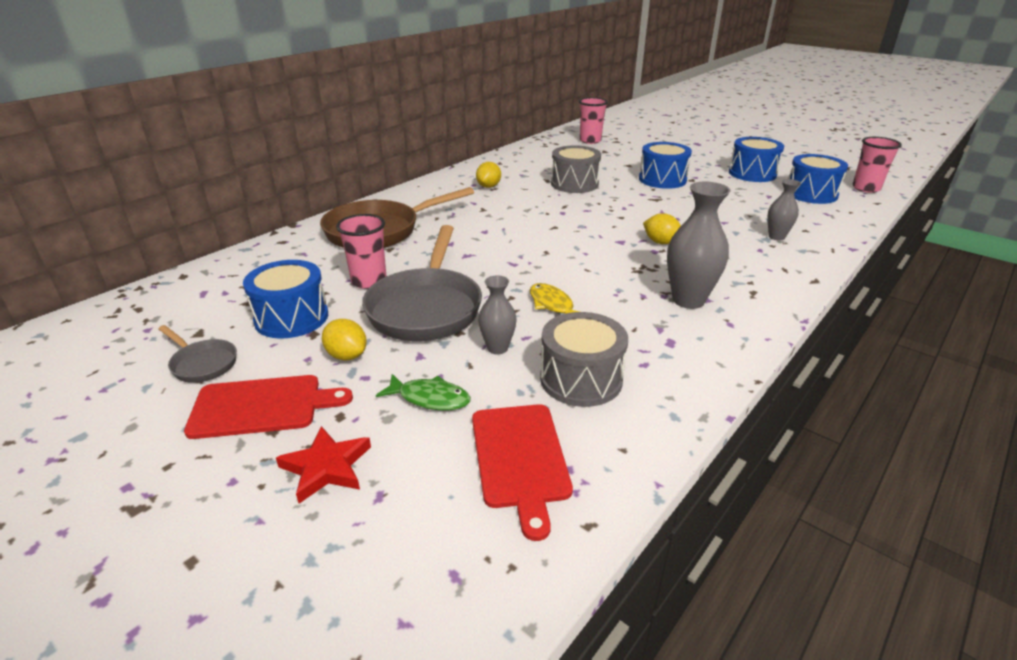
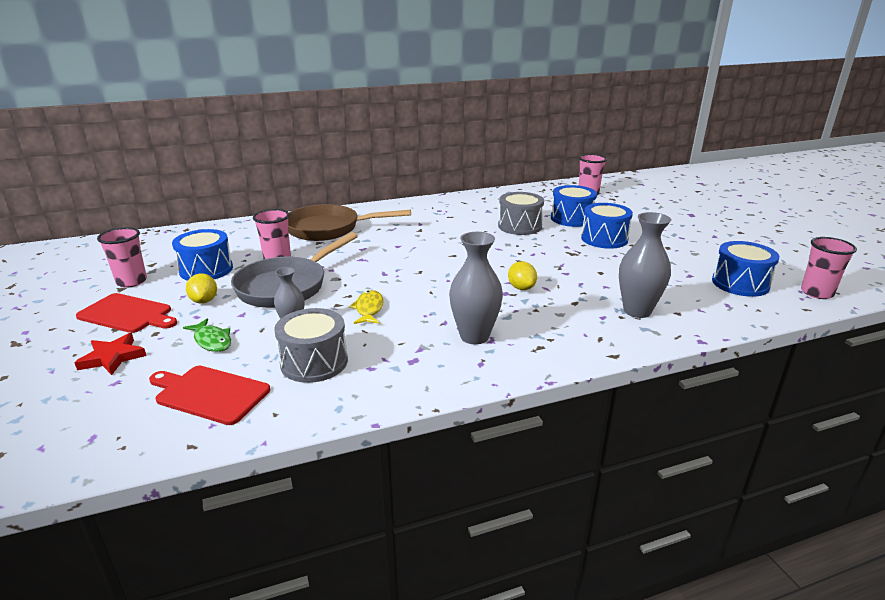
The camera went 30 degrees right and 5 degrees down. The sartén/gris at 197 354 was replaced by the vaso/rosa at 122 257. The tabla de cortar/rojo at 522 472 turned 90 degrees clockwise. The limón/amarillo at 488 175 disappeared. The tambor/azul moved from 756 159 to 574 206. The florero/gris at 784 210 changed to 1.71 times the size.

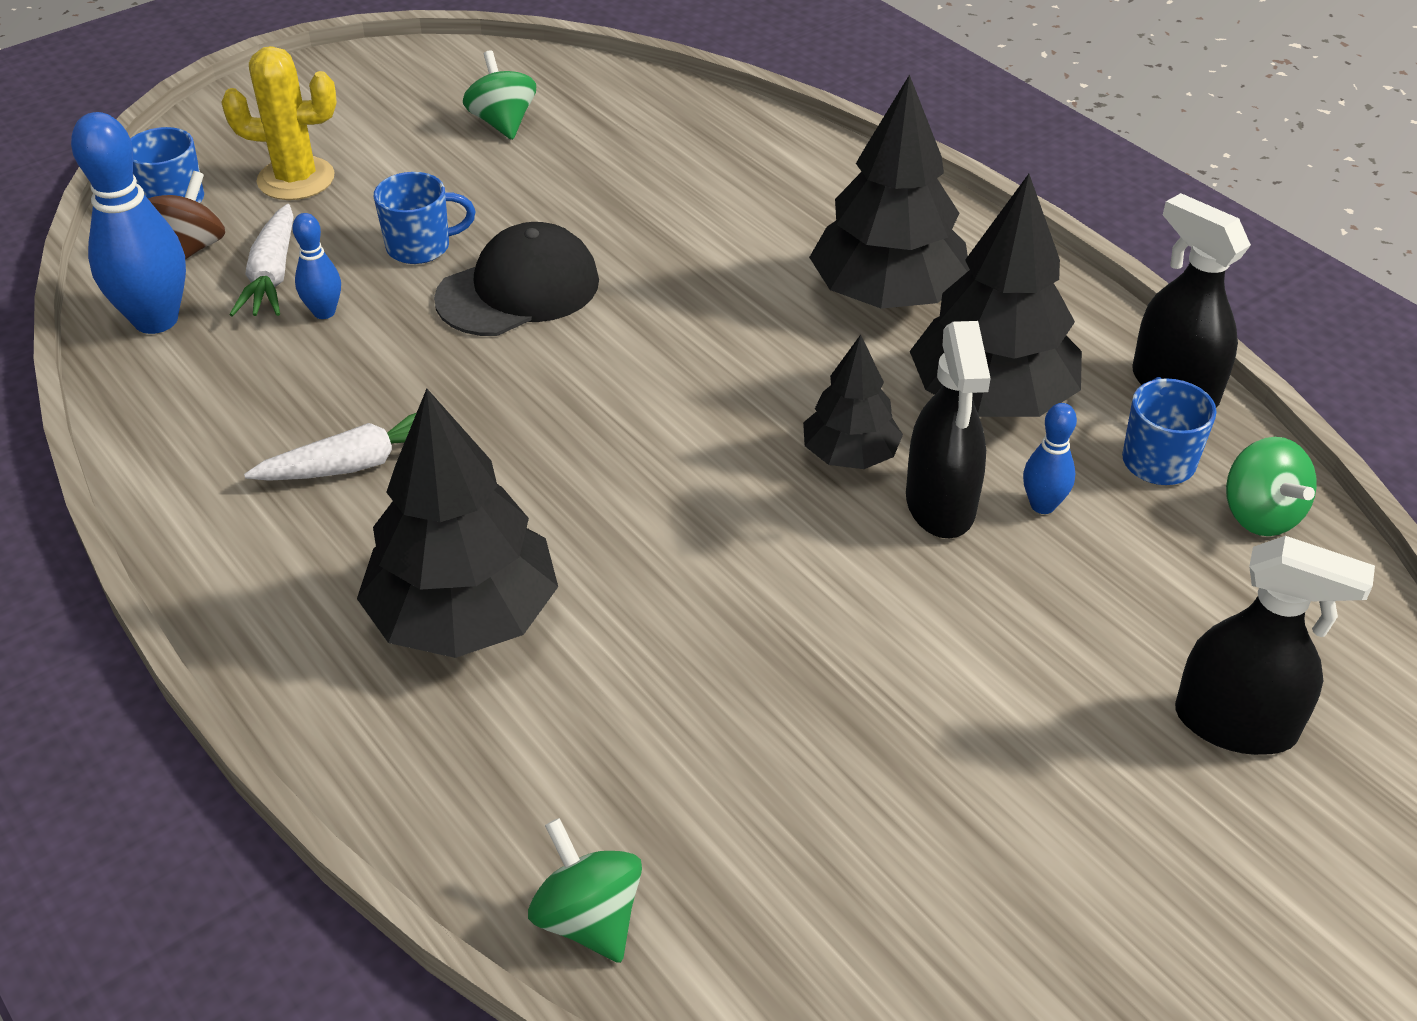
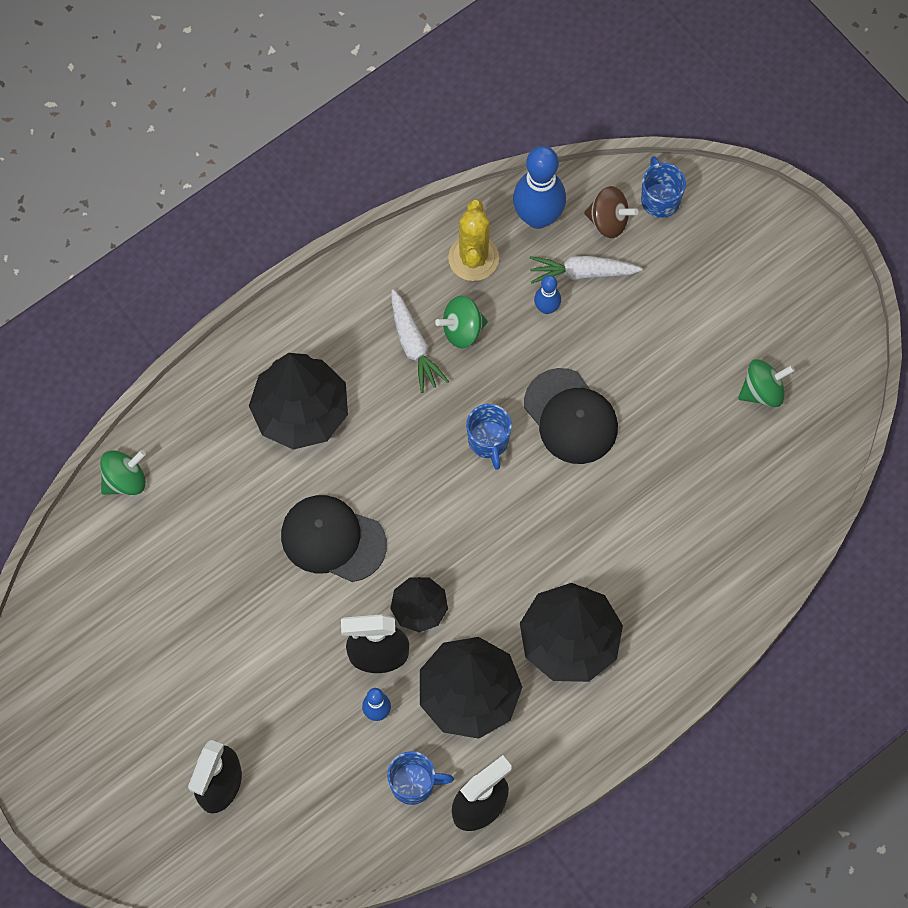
The camera went 90 degrees right and 25 degrees up. The cactus/amarillo moved from 279 123 to 473 240. The taza/azul moved from 425 218 to 489 437. The peonza/verde moved from 1271 486 to 461 322. The gorra/negro at 334 538 appeared.

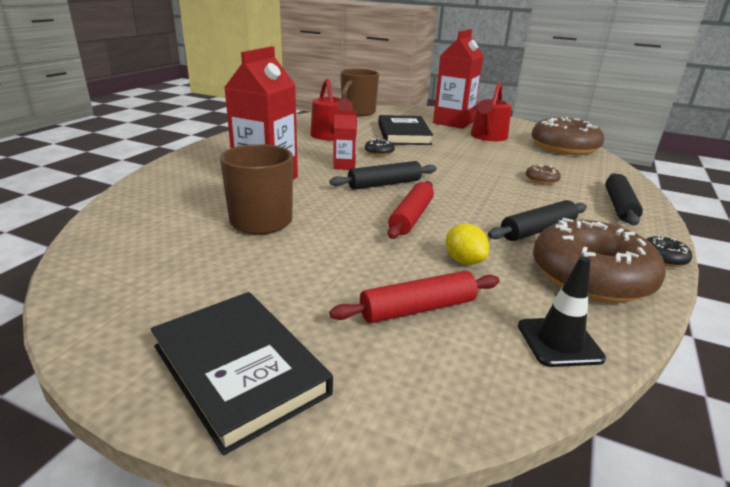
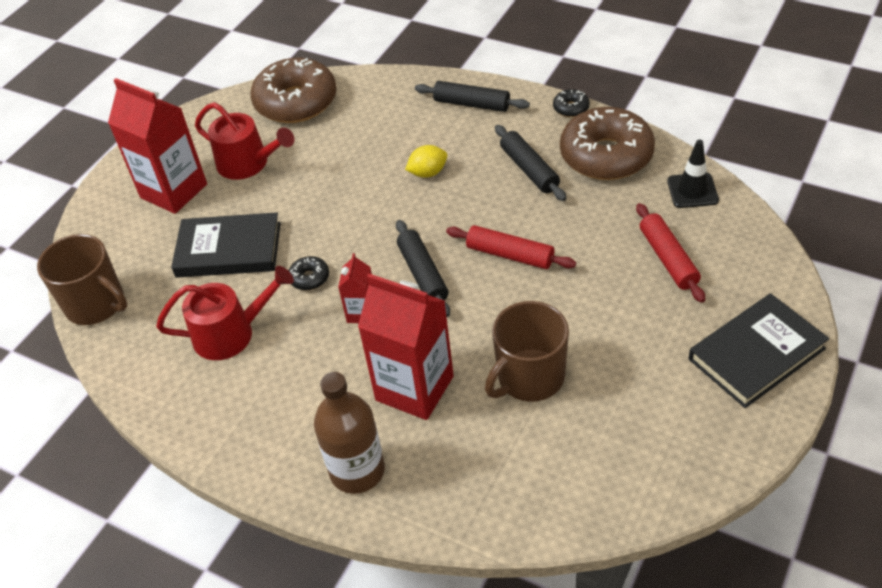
The camera went 80 degrees left and 20 degrees up. The limón/amarillo moved from 467 244 to 426 161. The rosquilla/marrón at 543 174 disappeared. The botella/marrón at 349 433 appeared.

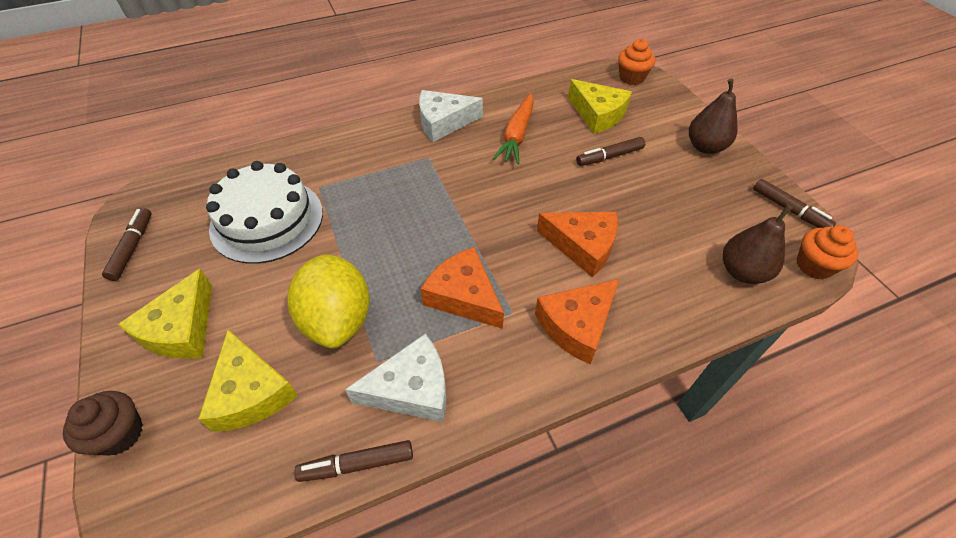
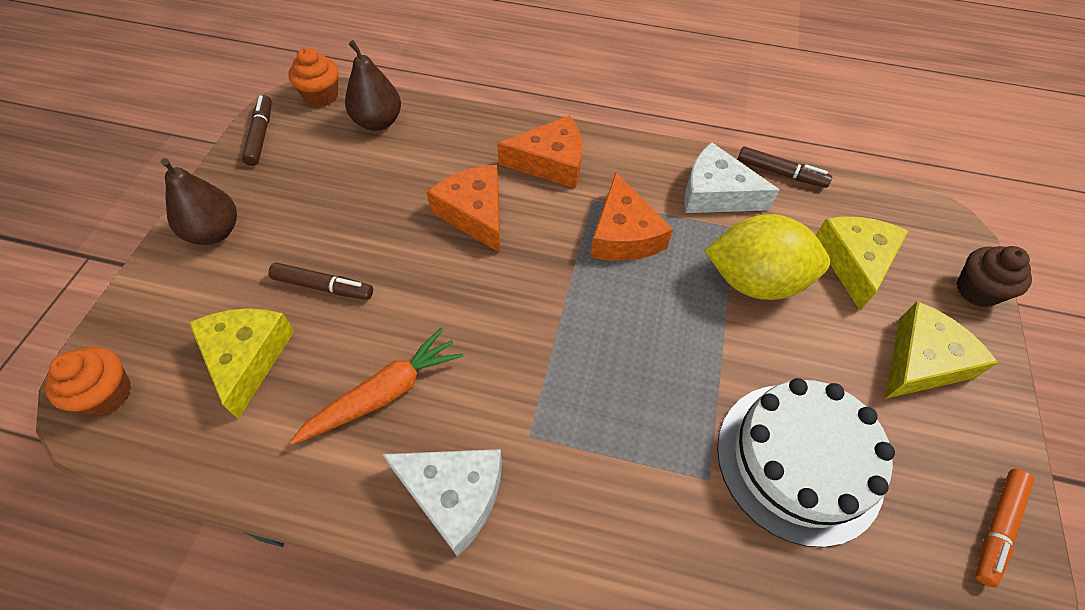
The camera went 145 degrees left and 5 degrees up. The rotulador/marrón at 127 244 became the rotulador/naranja at 1005 528. The limón/amarillo at 328 301 turned 75 degrees clockwise.

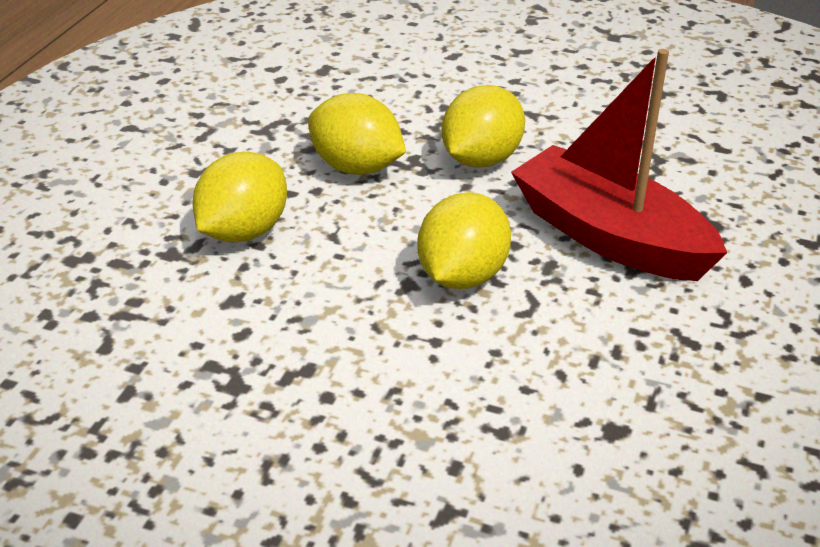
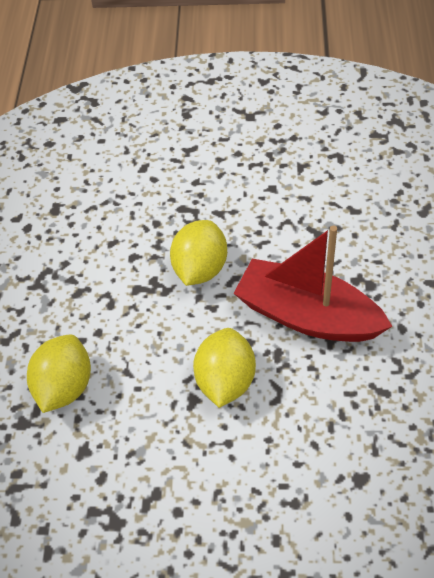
The camera went 15 degrees left and 15 degrees up. The limón/amarillo at 357 134 disappeared.

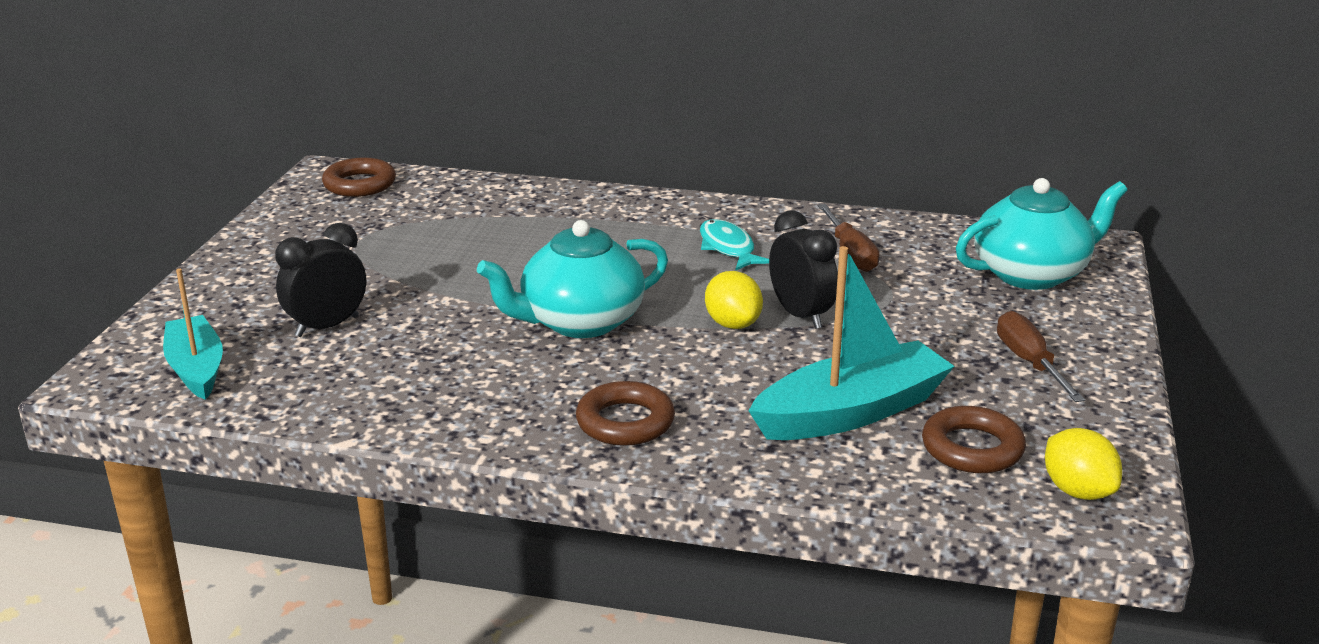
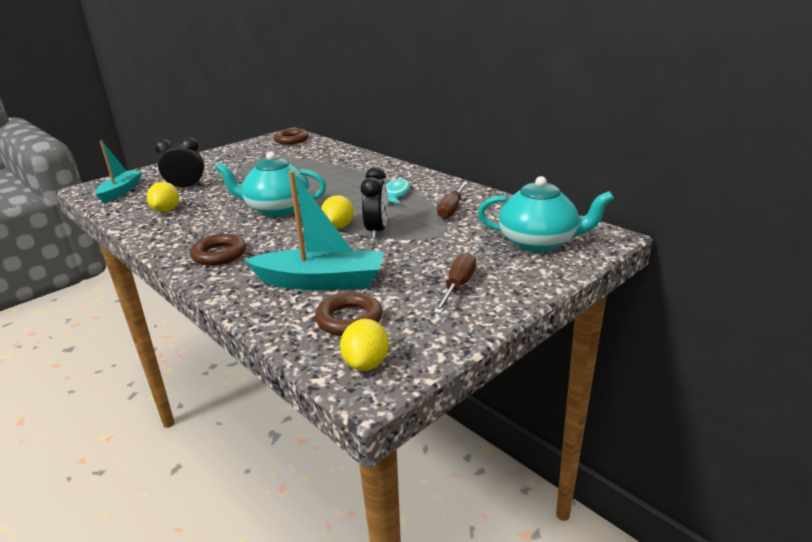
The camera went 35 degrees right and 0 degrees up. The limón/amarillo at 163 197 appeared.

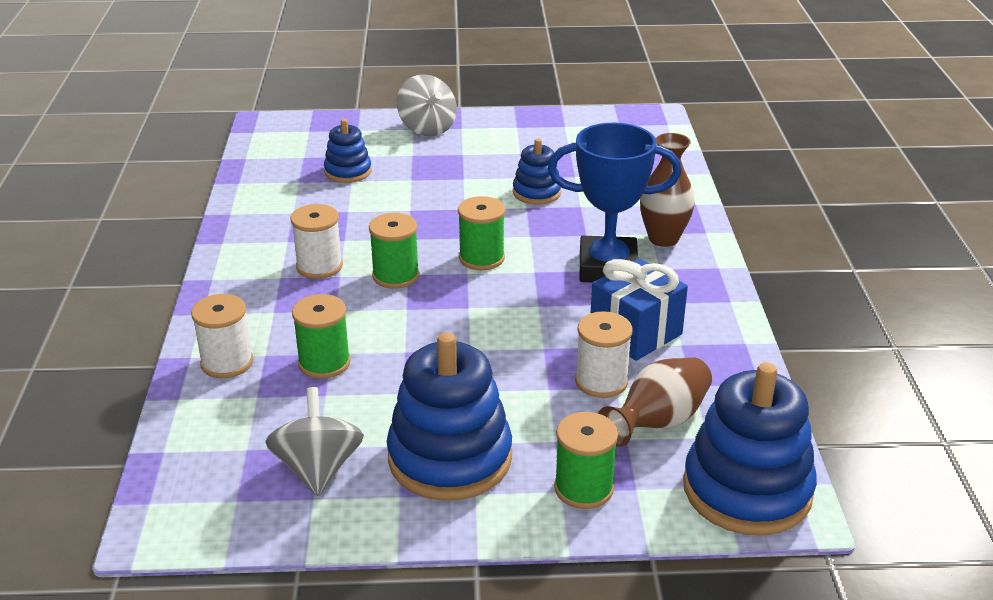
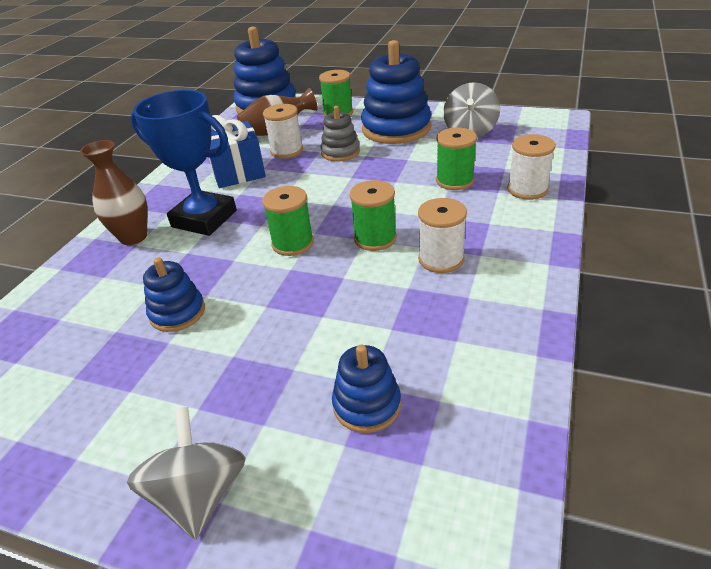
The camera went 155 degrees left and 5 degrees up. The juguete apilable/gris at 340 133 appeared.

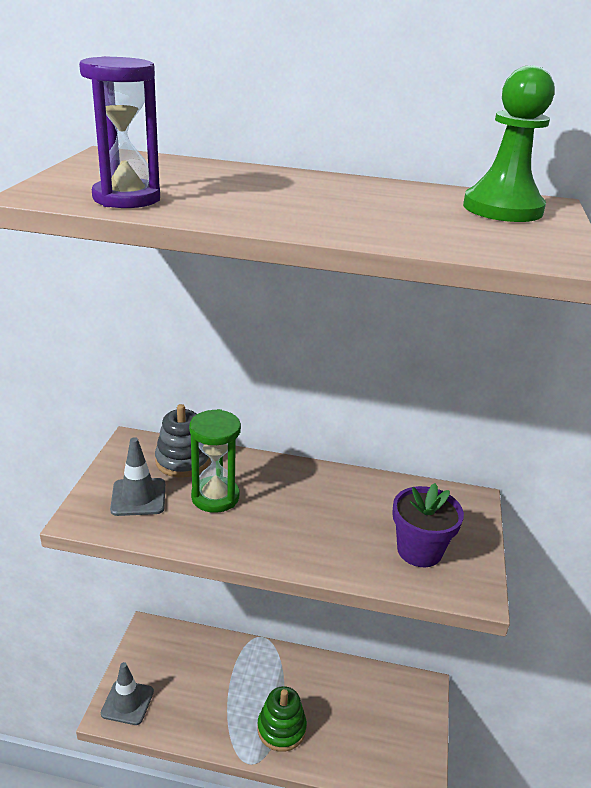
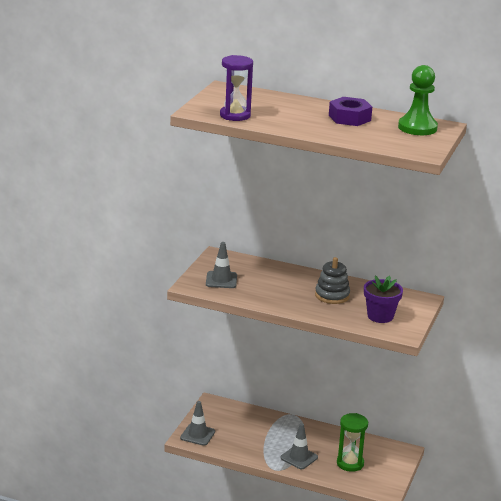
The camera went 10 degrees right and 5 degrees down. The juguete apilable/gris moved from 182 441 to 332 280. The reloj de arena/verde moved from 215 461 to 352 442. The juguete apilable/verde at 282 719 was replaced by the cono de tráfico/gris at 299 446. The tuerca/morado at 350 111 appeared.

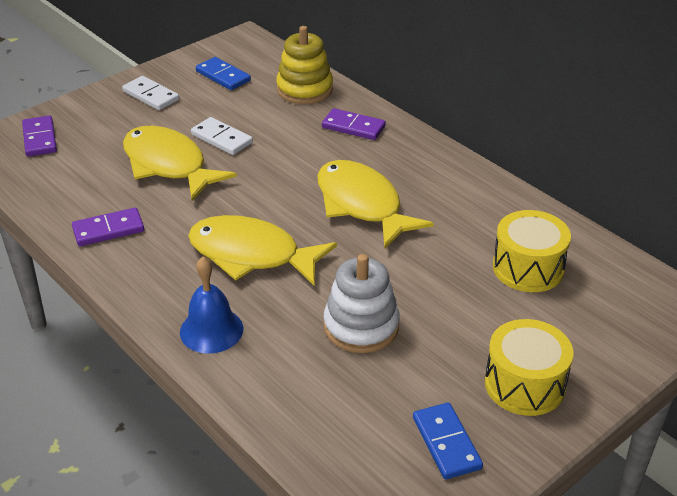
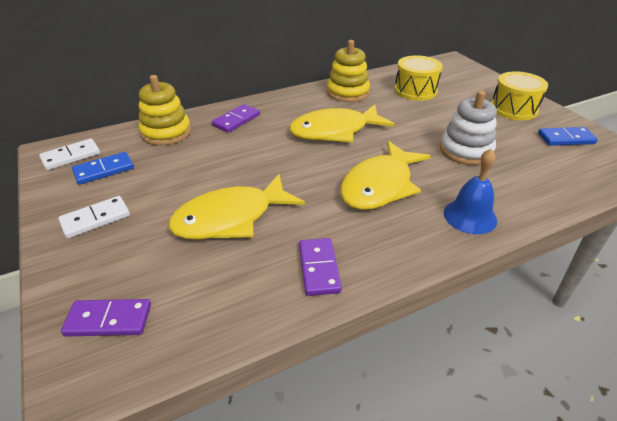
The camera went 75 degrees left and 0 degrees up. The ficha de dominó/blanco moved from 222 136 to 69 154. The juguete apilable/amarillo at 348 71 appeared.

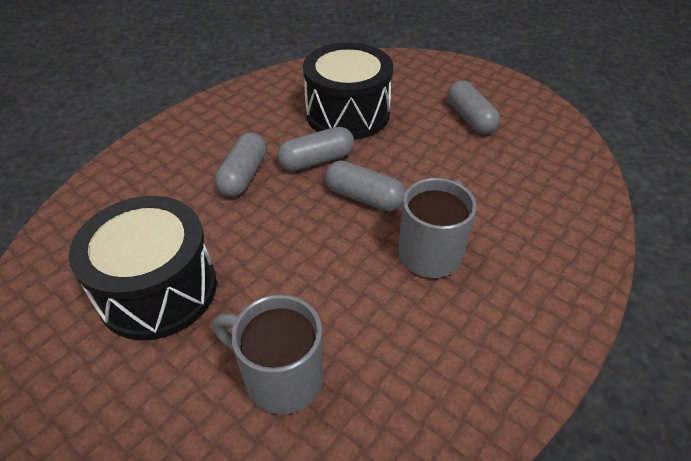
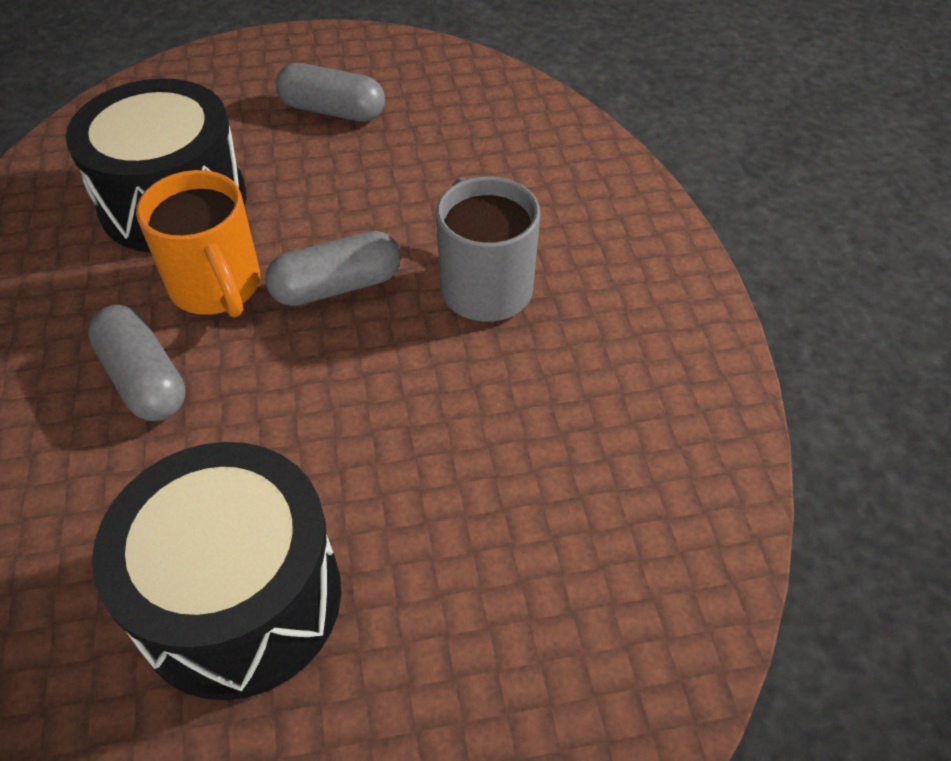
The camera went 50 degrees left and 5 degrees up. The taza/gris at 268 354 disappeared. The cápsula/gris at 315 149 was replaced by the taza/naranja at 198 243.

